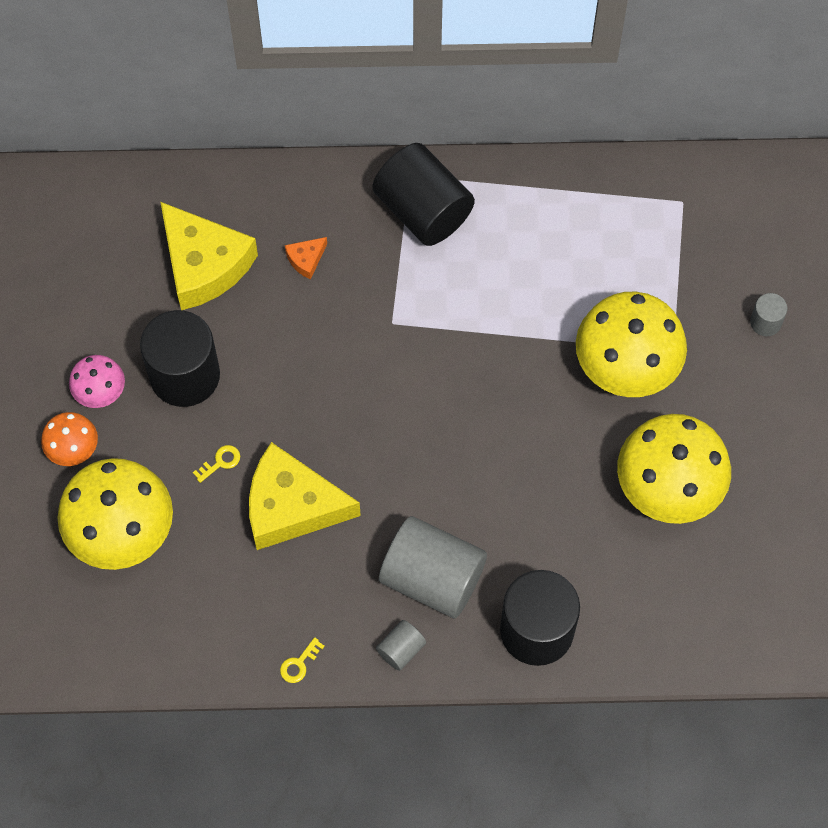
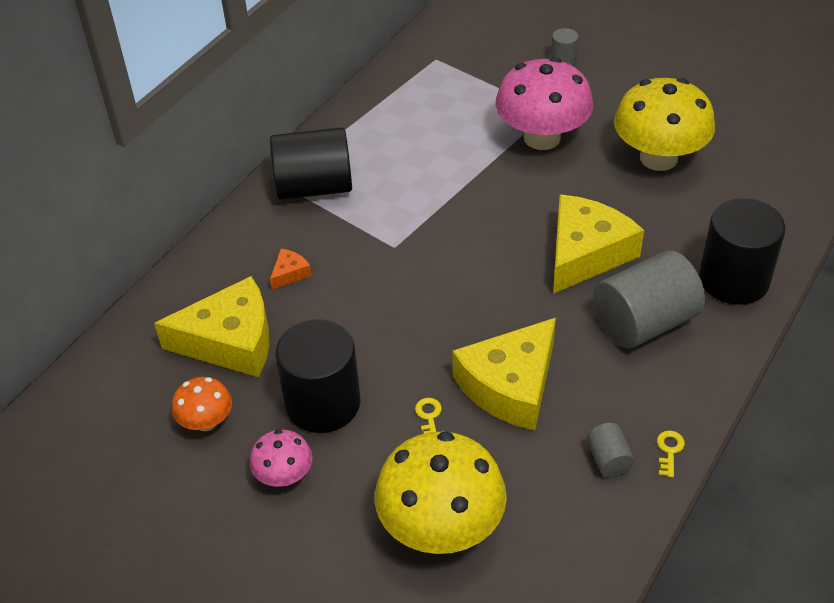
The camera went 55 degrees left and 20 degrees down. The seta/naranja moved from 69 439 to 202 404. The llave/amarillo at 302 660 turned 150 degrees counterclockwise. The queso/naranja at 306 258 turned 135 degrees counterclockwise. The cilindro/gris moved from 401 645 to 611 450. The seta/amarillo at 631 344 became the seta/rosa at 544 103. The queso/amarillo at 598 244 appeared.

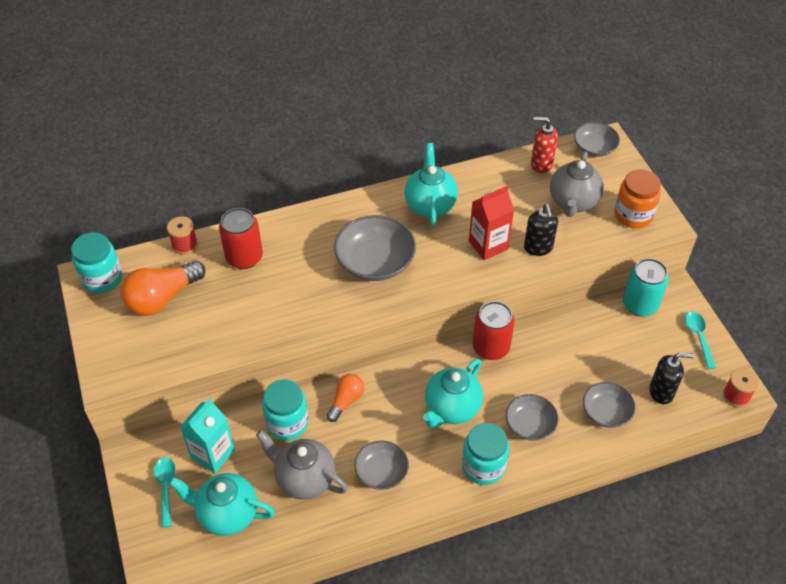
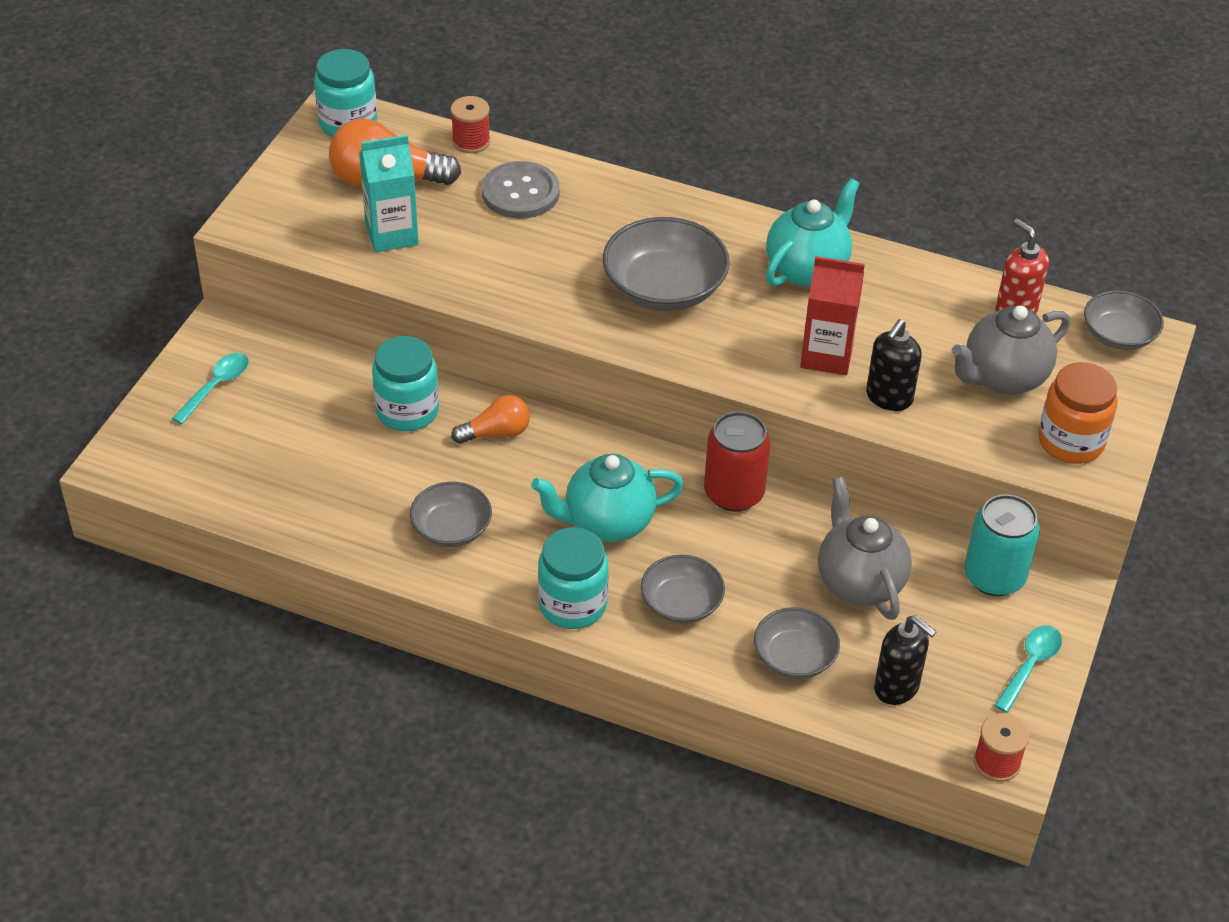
The camera went 40 degrees right and 5 degrees down. The tetera/turquesa at 222 504 disappeared. The cartón de leche/turquesa moved from 207 435 to 389 193. The lata/rojo at 241 238 was replaced by the botón/gris at 521 190. The tetera/gris moved from 302 465 to 865 548.

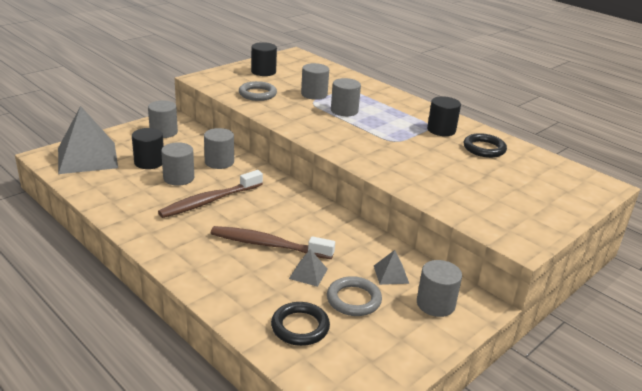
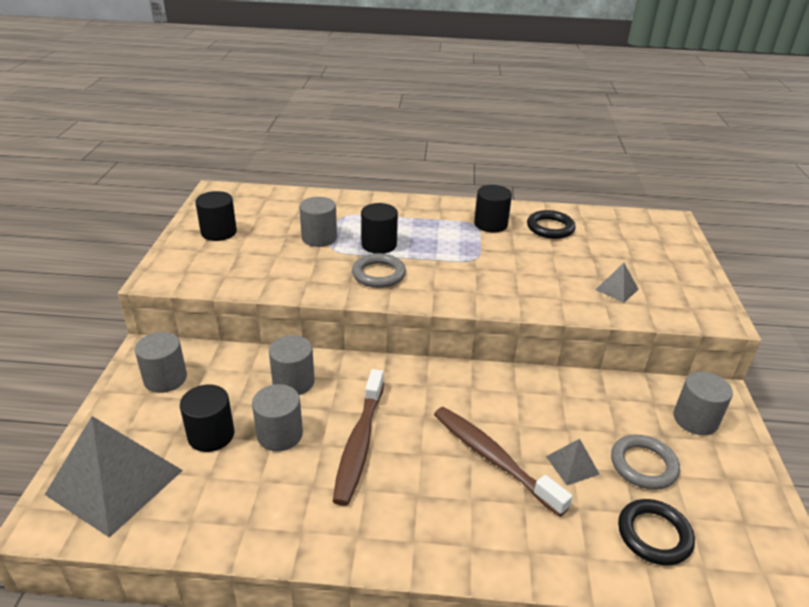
The camera went 40 degrees left and 5 degrees up. The cepillo de dientes/marrón at 273 242 turned 75 degrees clockwise. The anillo/gris moved from 258 91 to 379 270. The cilindro/gris at 346 97 became the cilindro/negro at 379 228. The pirámide/gris moved from 391 267 to 617 283.

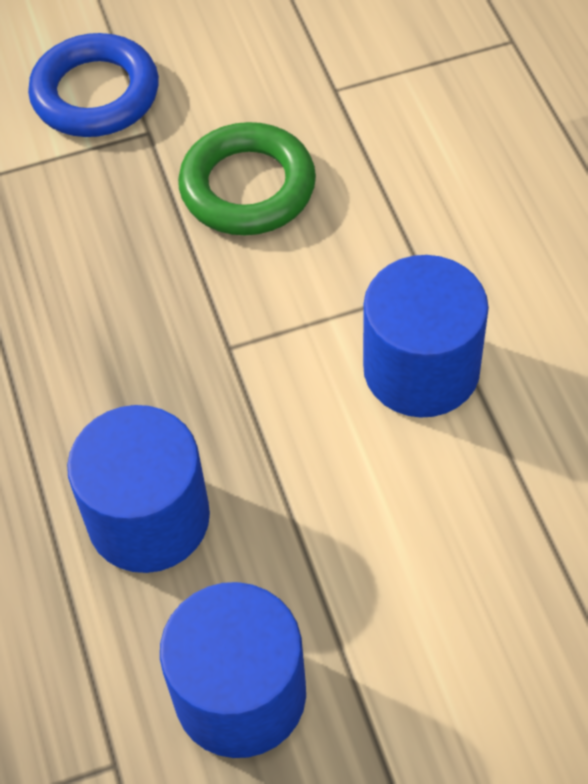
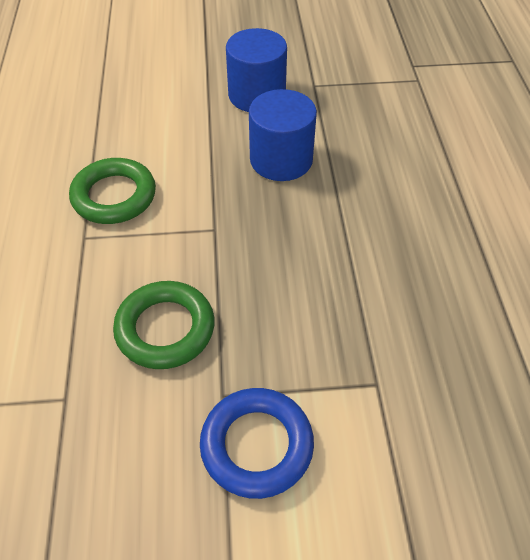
The camera went 170 degrees left and 5 degrees down. The cilindro/azul at 426 336 was replaced by the anillo/verde at 112 191.

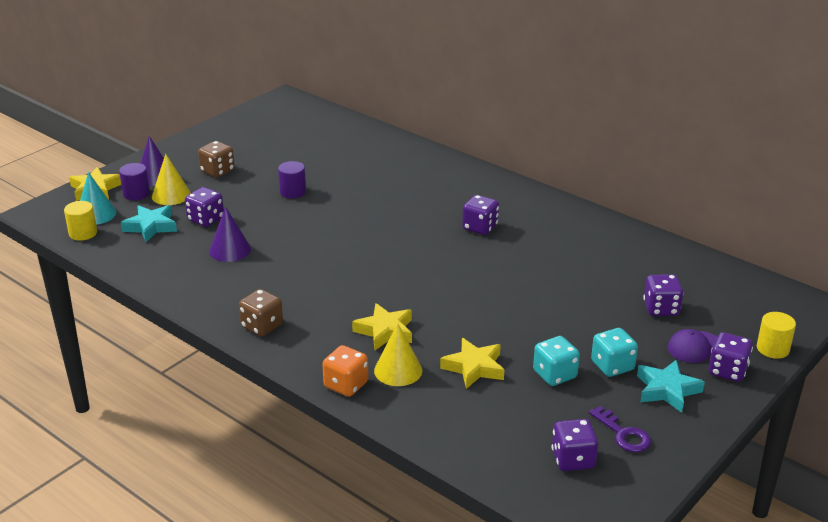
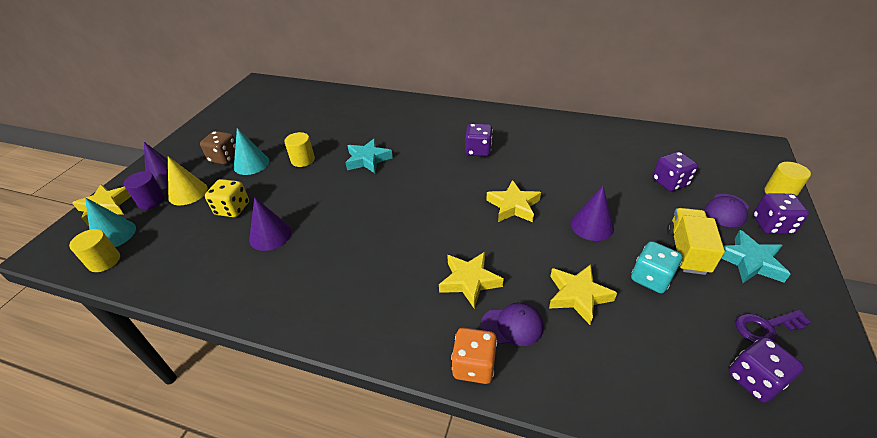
The camera went 20 degrees left and 10 degrees up. The estrella/turquesa moved from 149 223 to 369 155. The dado/morado at 204 207 became the dado/amarillo at 227 198. The dado/marrón at 261 312 disappeared. The cilindro/morado at 292 180 became the cilindro/amarillo at 299 149. The cono/amarillo at 398 354 was replaced by the gorra/morado at 512 324. The llave/morado at 620 429 turned 135 degrees clockwise. The dado/turquesa at 614 352 was replaced by the camión/amarillo at 696 241. The cono/turquesa at 251 151 appeared. The estrella/amarillo at 513 201 appeared. The cono/morado at 592 213 appeared.

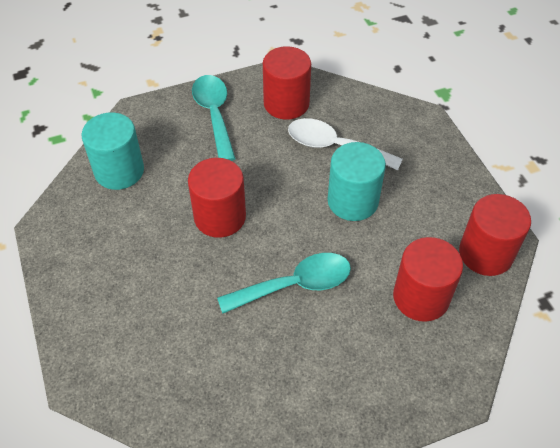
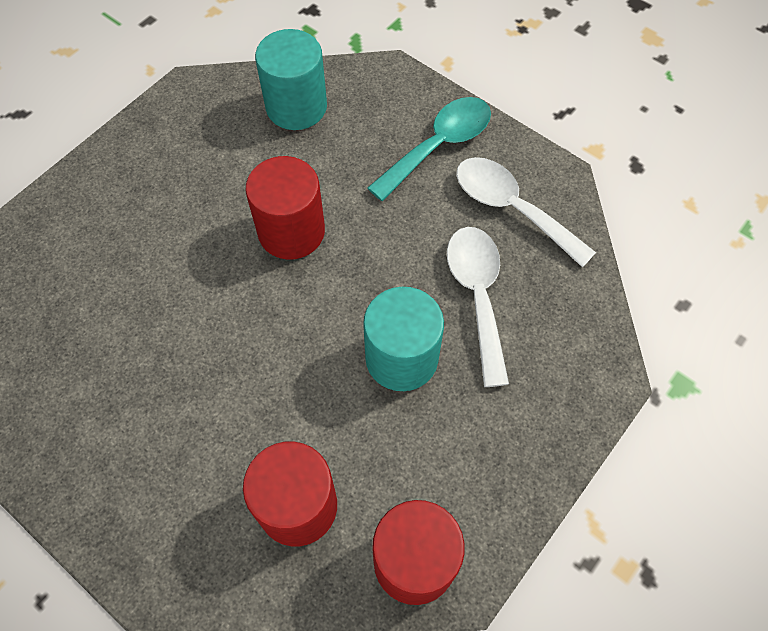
The camera went 60 degrees right and 10 degrees up. The cuchara/turquesa at 284 283 disappeared. The cilindro/rojo at 287 83 was replaced by the cuchara/blanco at 526 212.

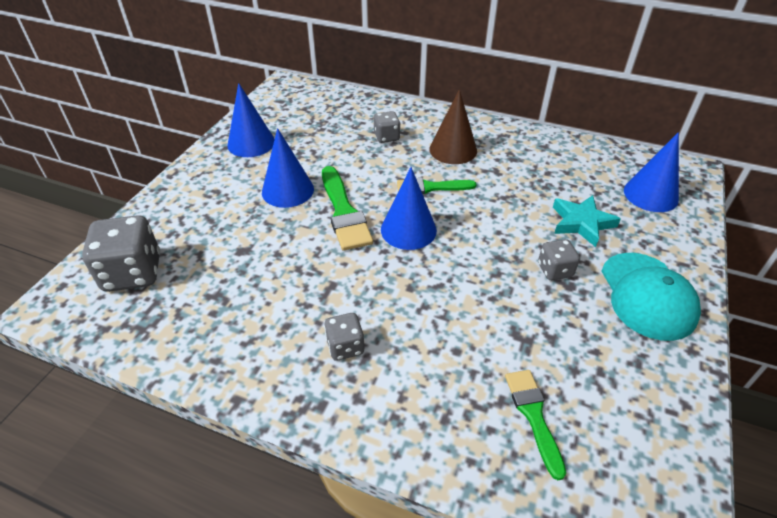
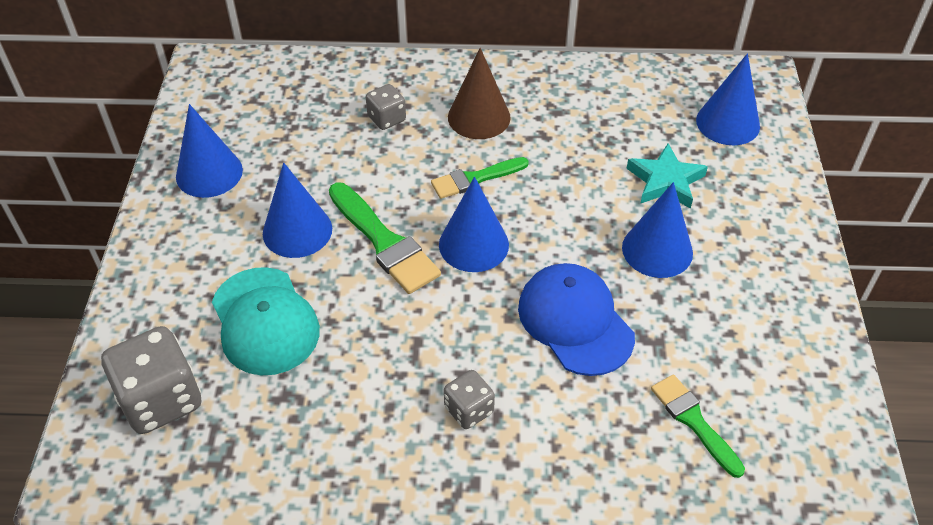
The camera went 20 degrees left and 5 degrees up. The dado/gris at 559 259 was replaced by the cono/azul at 657 230. The gorra/turquesa moved from 651 297 to 266 321. The gorra/azul at 576 319 appeared.

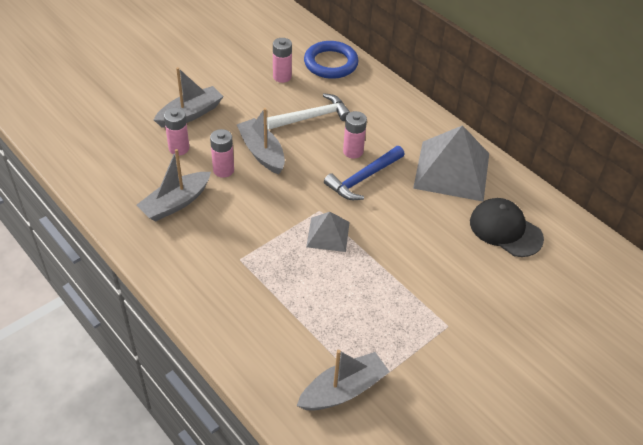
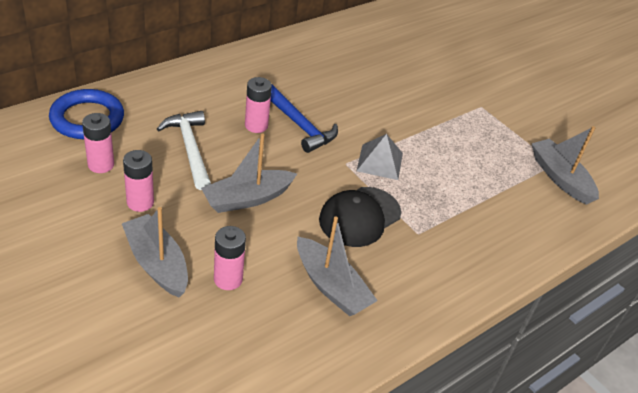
The camera went 90 degrees left and 5 degrees down. The pila/rosa moved from 222 153 to 138 181. The pirámide/gris at 451 163 disappeared. The gorra/negro moved from 507 227 to 360 217.

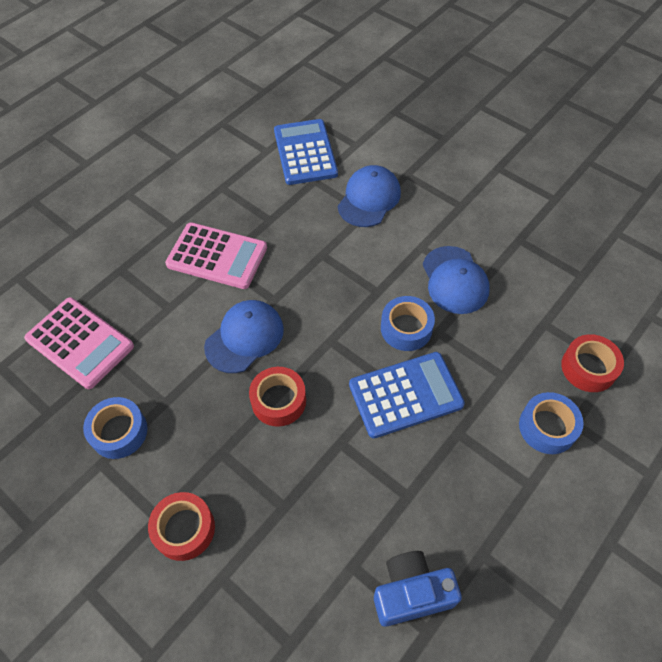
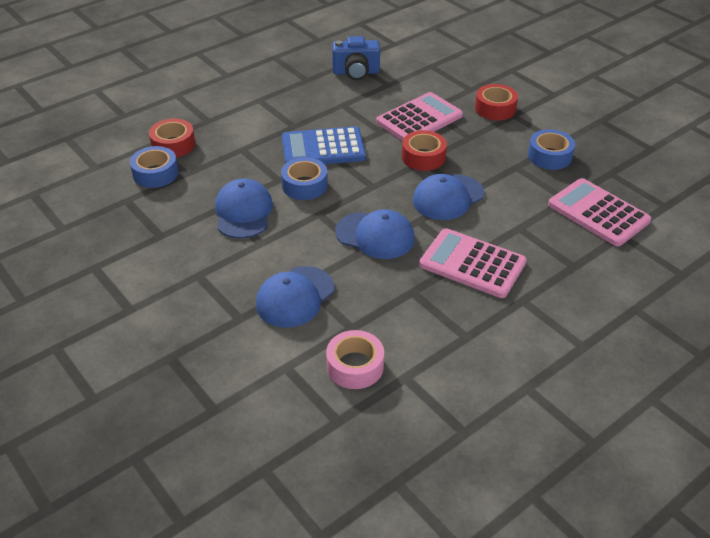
The camera went 170 degrees left and 15 degrees down. The calculadora/azul at 306 152 was replaced by the cinta adhesiva/rosa at 355 359. The cinta adhesiva/azul moved from 551 423 to 154 167. The gorra/azul at 375 234 appeared. The calculadora/rosa at 419 116 appeared.

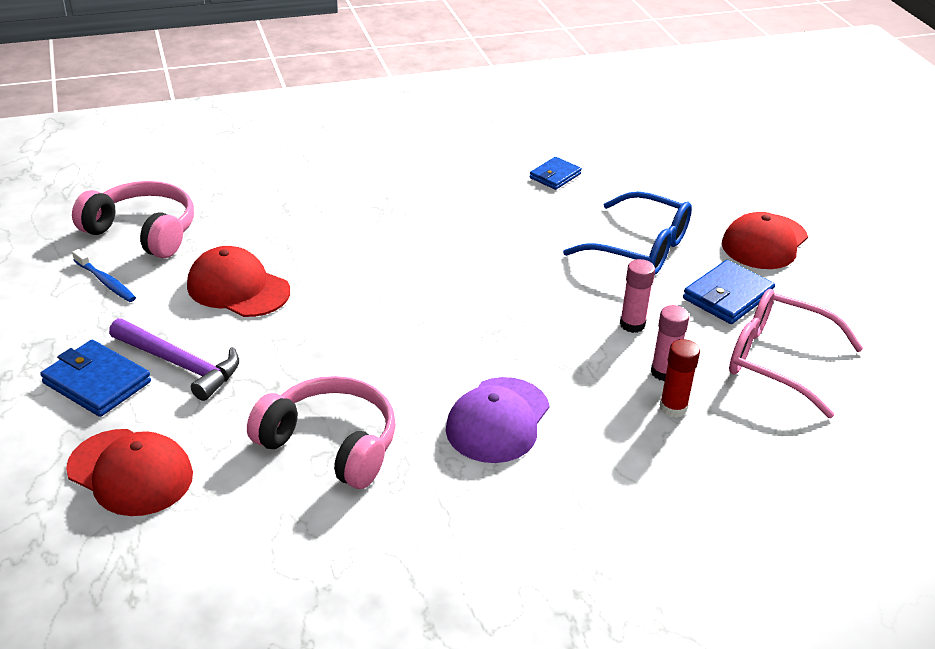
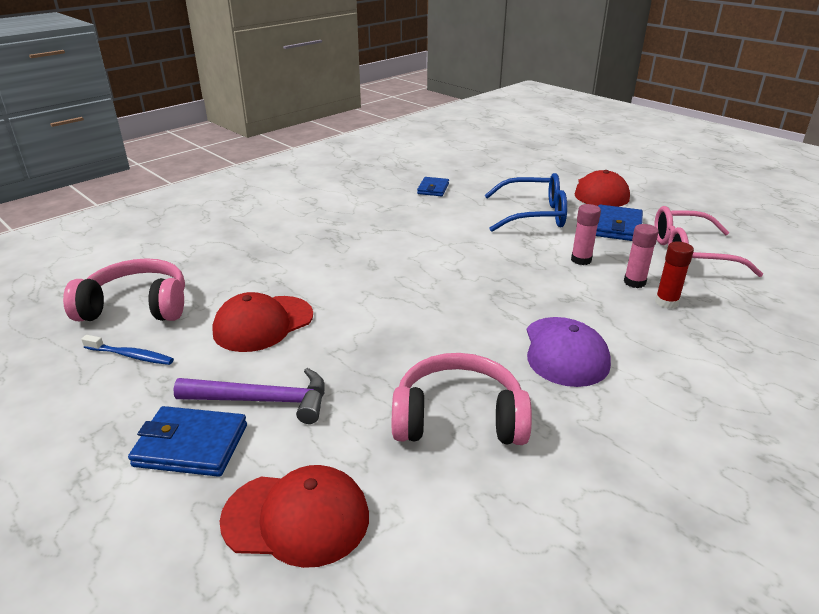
The camera went 25 degrees left and 5 degrees down. The gorra/rojo at 238 281 turned 45 degrees counterclockwise.

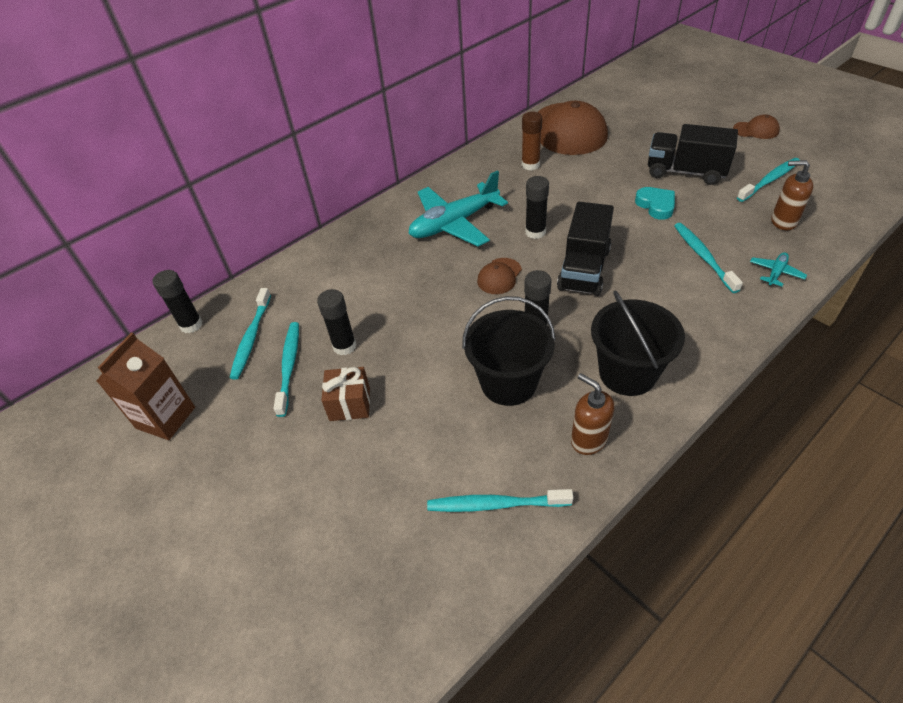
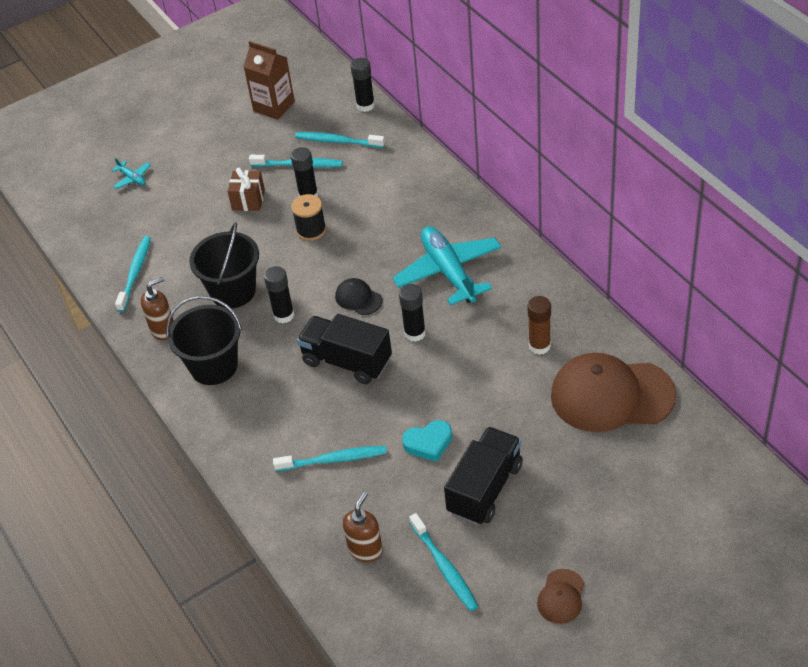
The camera went 100 degrees right and 0 degrees up. The gorra/marrón at 499 276 became the gorra/negro at 358 296. The avión/turquesa moved from 778 269 to 131 173. The carrete/negro at 308 217 appeared.

